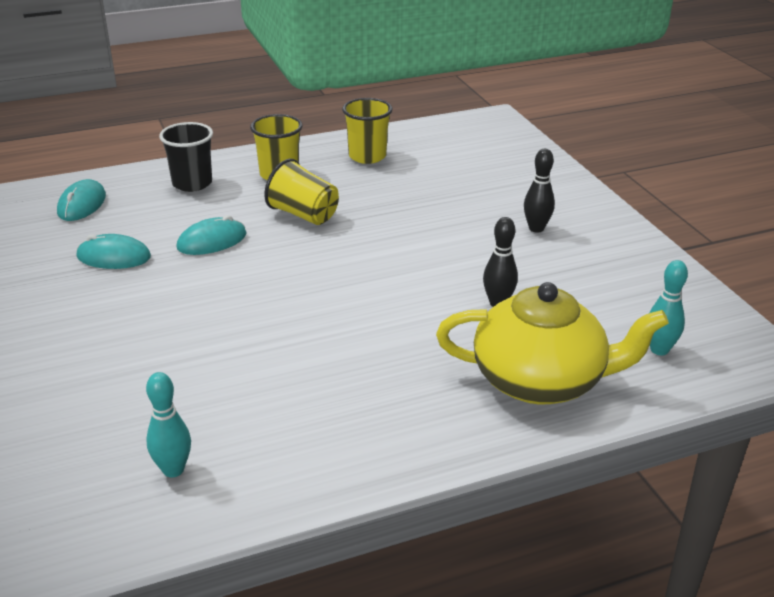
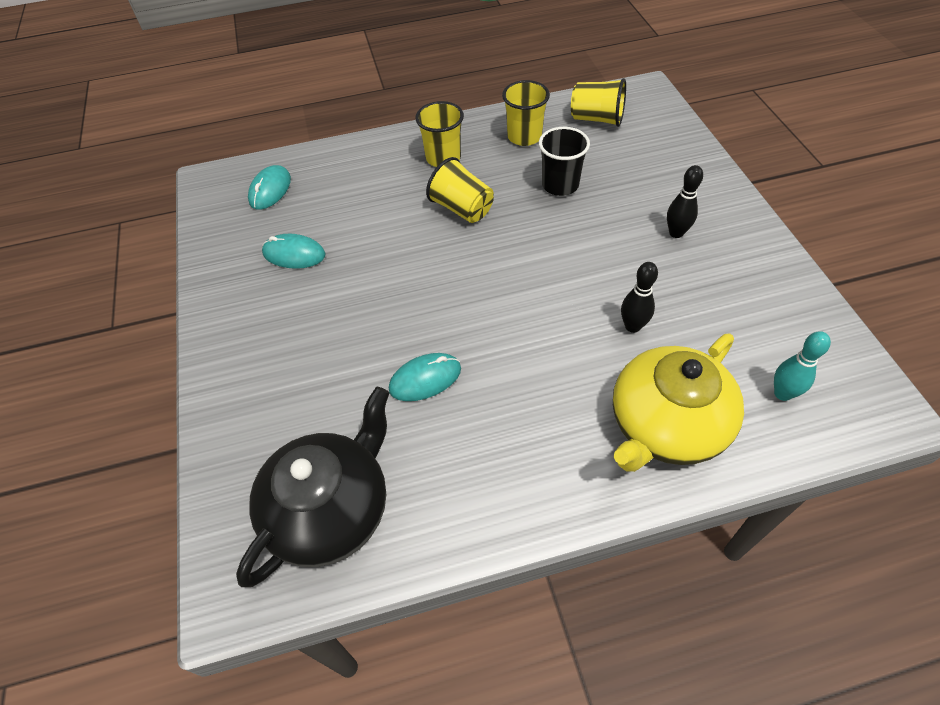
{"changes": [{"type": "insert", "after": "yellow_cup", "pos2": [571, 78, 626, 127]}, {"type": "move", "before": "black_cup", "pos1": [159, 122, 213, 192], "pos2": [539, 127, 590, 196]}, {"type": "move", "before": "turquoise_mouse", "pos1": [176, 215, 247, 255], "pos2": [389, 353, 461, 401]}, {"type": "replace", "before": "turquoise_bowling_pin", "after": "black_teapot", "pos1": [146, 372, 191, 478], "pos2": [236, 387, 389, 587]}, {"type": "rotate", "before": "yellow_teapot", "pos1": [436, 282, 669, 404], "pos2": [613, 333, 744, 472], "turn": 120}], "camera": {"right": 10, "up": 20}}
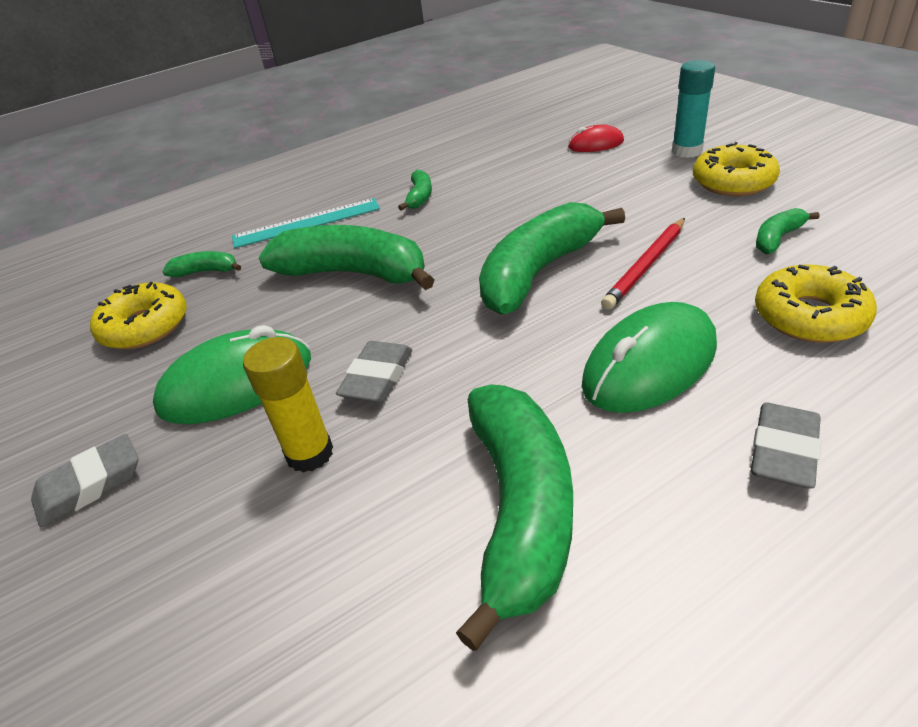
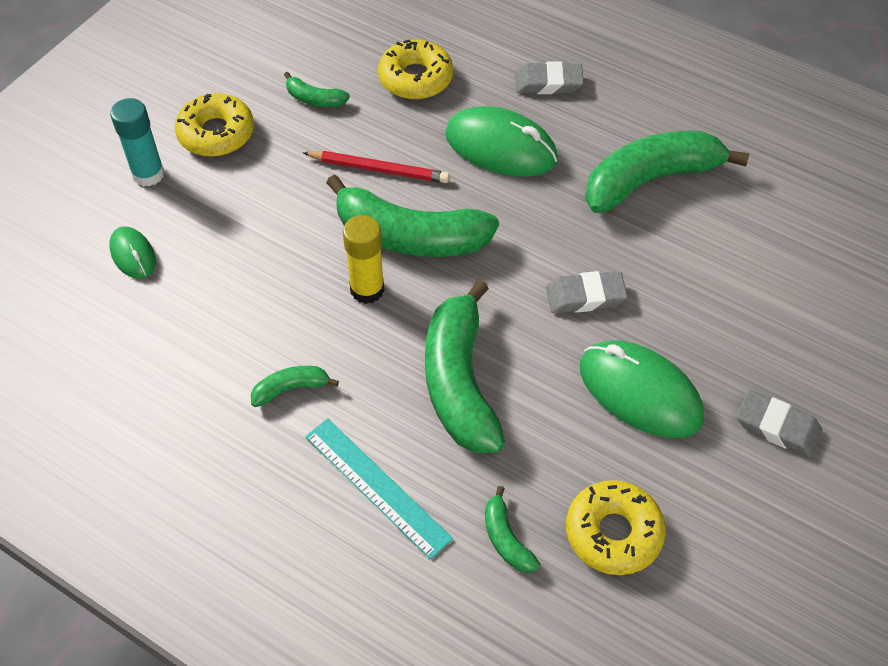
{"changes": [{"type": "move", "before": "yellow_glue_stick", "pos1": [243, 337, 333, 473], "pos2": [343, 215, 385, 304]}, {"type": "recolor", "before": "red_mouse", "after": "green_mouse", "pos1": [568, 125, 624, 152], "pos2": [109, 226, 156, 279]}], "camera": {"right": -120, "up": 15}}
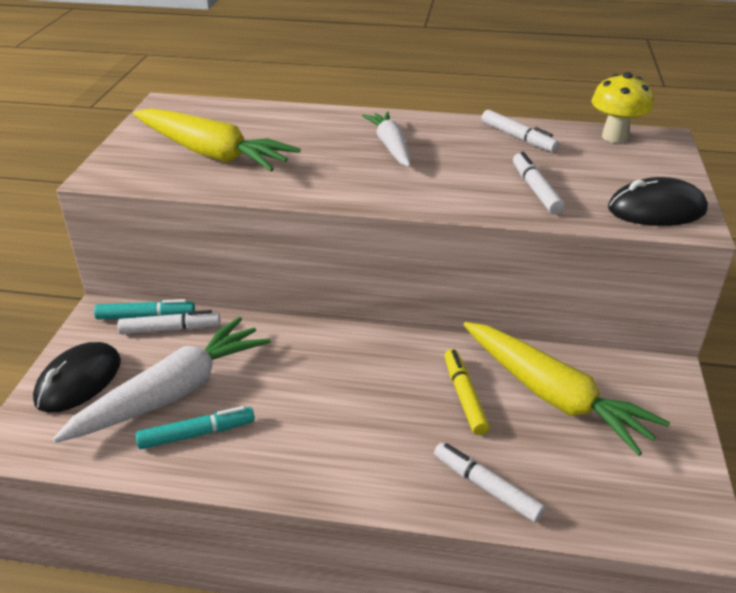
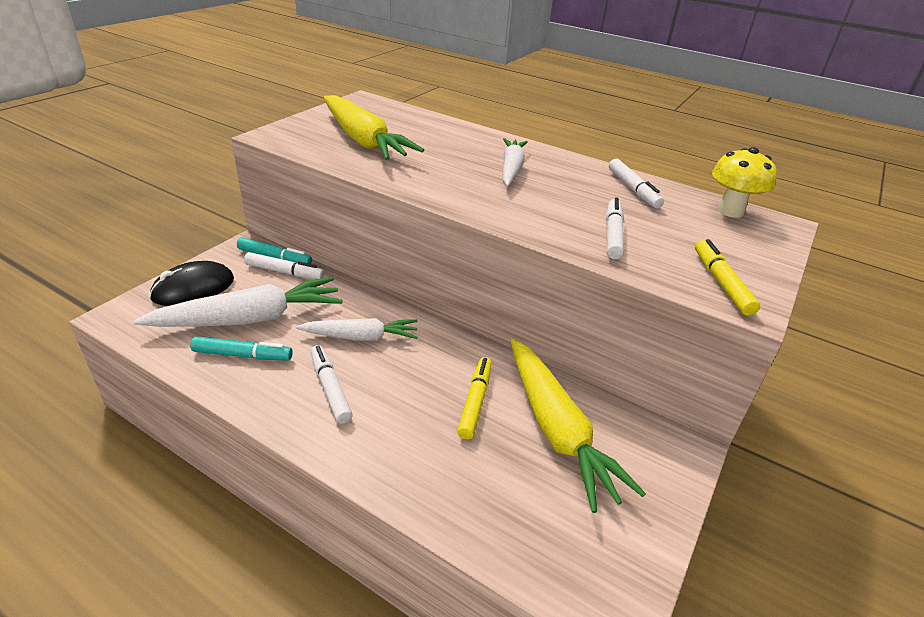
{"changes": [{"type": "insert", "after": "white_carrot", "pos2": [296, 318, 418, 341]}, {"type": "move", "before": "white_marker", "pos1": [434, 442, 545, 523], "pos2": [310, 345, 353, 424]}, {"type": "replace", "before": "black_mouse", "after": "yellow_marker", "pos1": [608, 177, 708, 226], "pos2": [695, 239, 760, 316]}], "camera": {"right": 20, "up": 0}}
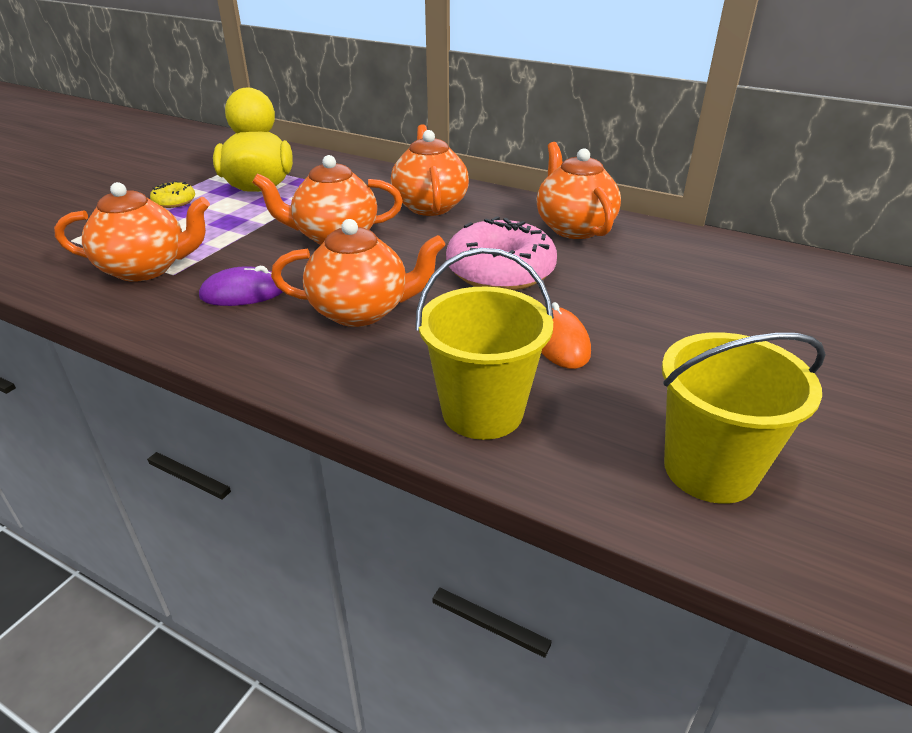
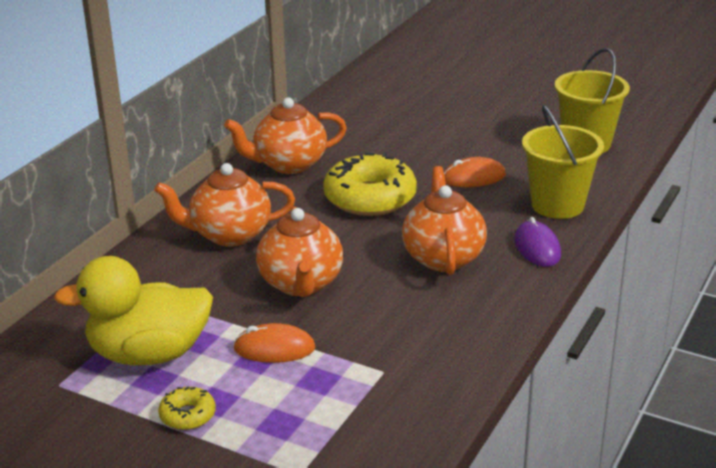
{"changes": [{"type": "delete", "before": "orange_teapot", "pos1": [54, 182, 210, 282]}, {"type": "insert", "after": "orange_mouse", "pos2": [233, 323, 315, 363]}, {"type": "move", "before": "purple_mouse", "pos1": [199, 266, 283, 306], "pos2": [514, 217, 561, 267]}, {"type": "recolor", "before": "pink_donut", "after": "yellow_donut", "pos1": [446, 216, 557, 291], "pos2": [323, 152, 417, 216]}], "camera": {"right": -90, "up": -5}}
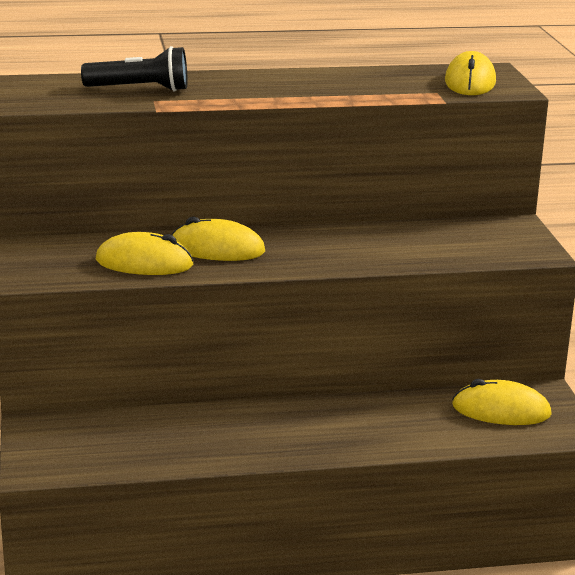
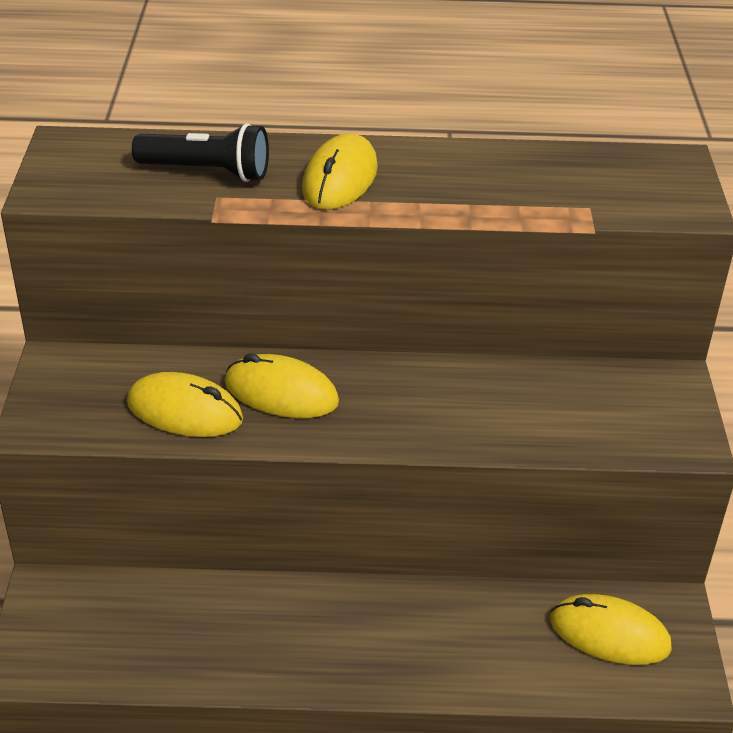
{"changes": [{"type": "move", "before": "yellow_mouse", "pos1": [445, 51, 496, 95], "pos2": [302, 133, 378, 210]}], "camera": {"right": 10, "up": 15}}
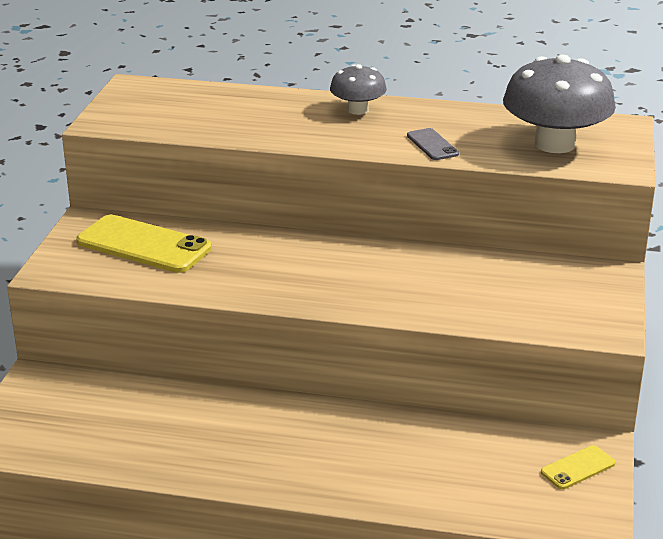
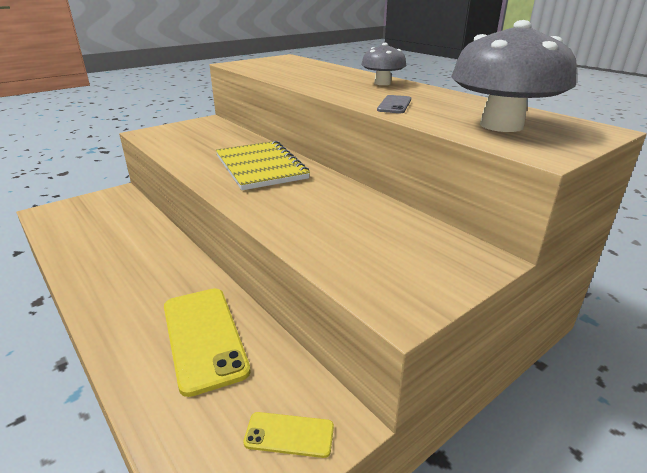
{"changes": [{"type": "insert", "after": "yellow_notebook", "pos2": [216, 141, 310, 190]}, {"type": "move", "before": "yellow_phone", "pos1": [76, 215, 212, 273], "pos2": [164, 288, 251, 397]}], "camera": {"right": 40, "up": 0}}
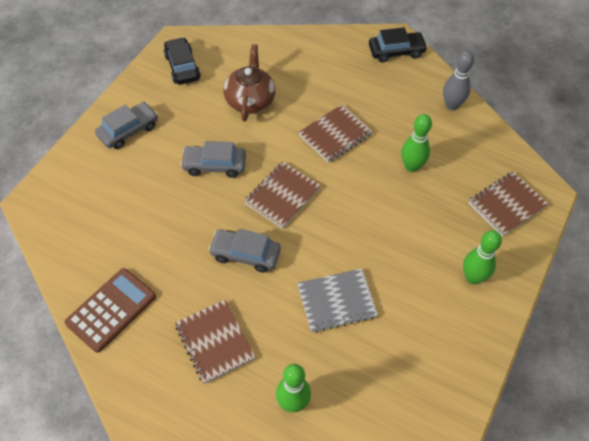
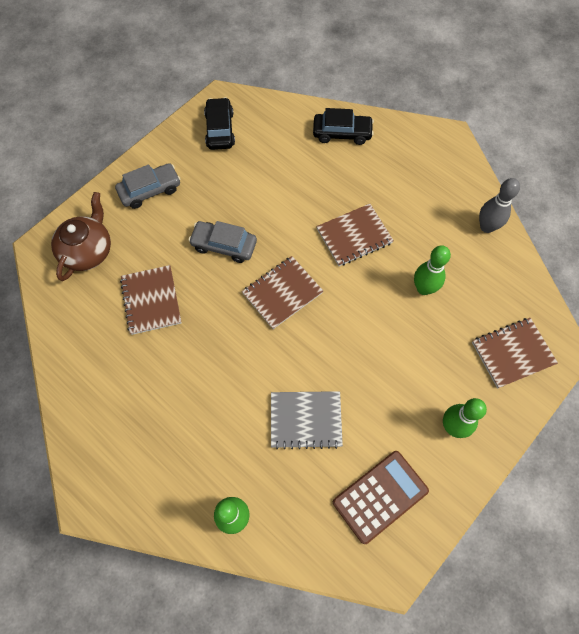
{"changes": [{"type": "delete", "before": "grey_car", "pos1": [208, 229, 281, 273]}, {"type": "move", "before": "brown_calculator", "pos1": [65, 268, 156, 353], "pos2": [333, 451, 429, 544]}, {"type": "move", "before": "brown_notebook", "pos1": [175, 300, 255, 384], "pos2": [120, 265, 182, 335]}, {"type": "move", "before": "brown_teapot", "pos1": [223, 44, 275, 122], "pos2": [51, 192, 111, 281]}, {"type": "move", "before": "black_car", "pos1": [369, 27, 428, 63], "pos2": [313, 108, 374, 145]}], "camera": {"right": 15, "up": 10}}
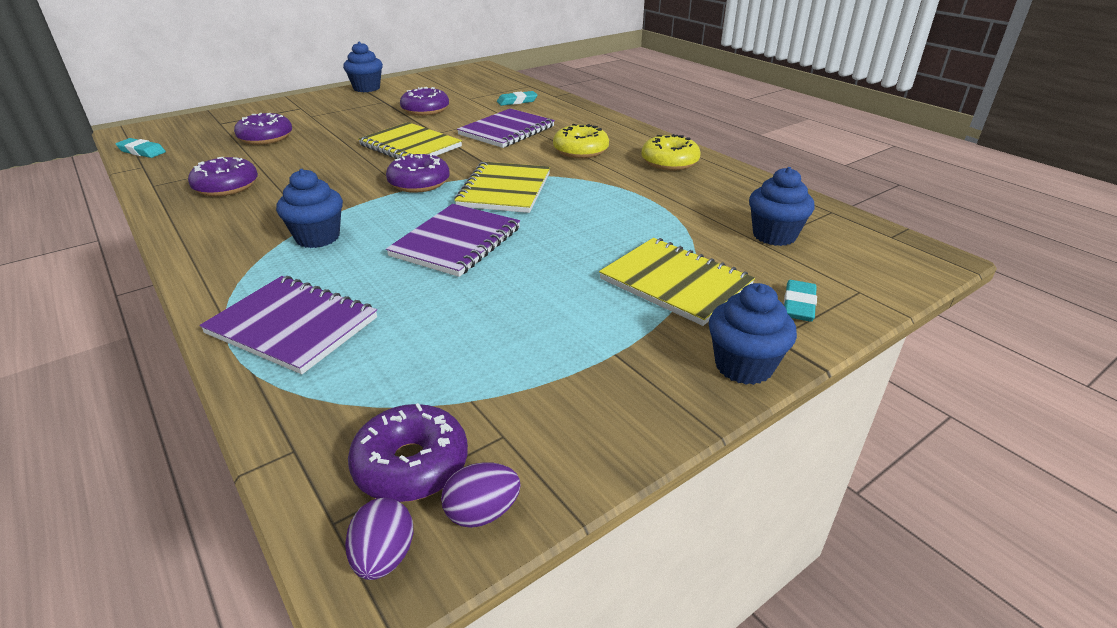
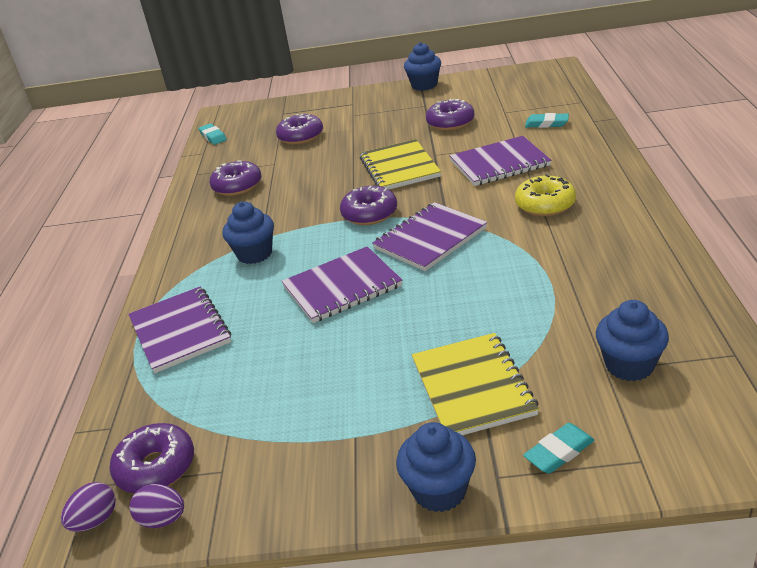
{"changes": [{"type": "delete", "before": "yellow_donut", "pos1": [641, 134, 701, 170]}, {"type": "recolor", "before": "yellow_notebook", "after": "purple_notebook", "pos1": [454, 162, 550, 213], "pos2": [372, 202, 487, 271]}], "camera": {"right": 40, "up": 0}}
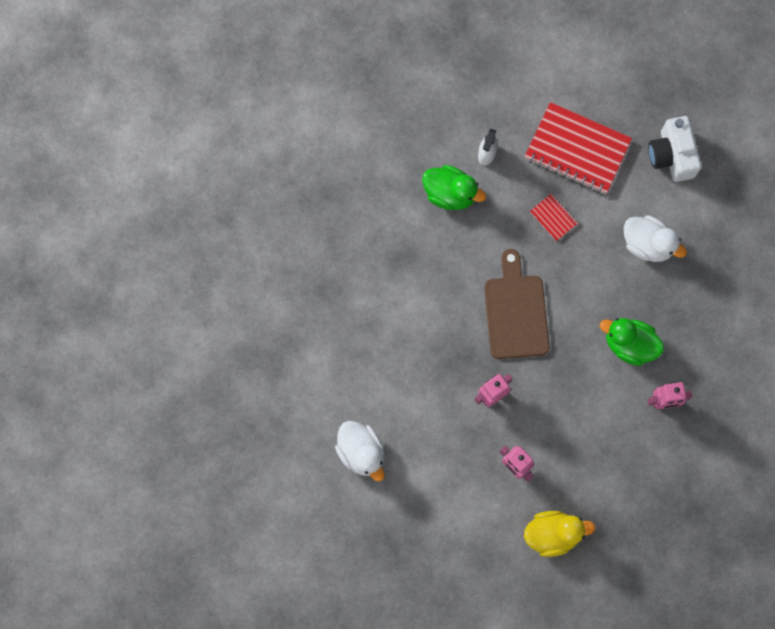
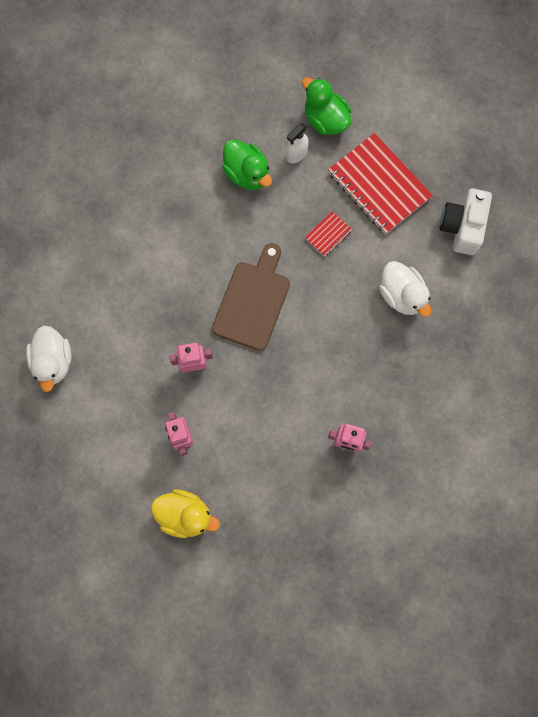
{"changes": [{"type": "move", "before": "green_duck", "pos1": [600, 318, 664, 366], "pos2": [302, 77, 352, 135]}, {"type": "rotate", "before": "red_notebook", "pos1": [530, 194, 578, 241], "pos2": [305, 211, 352, 257], "turn": 60}], "camera": {"right": 25, "up": 0}}
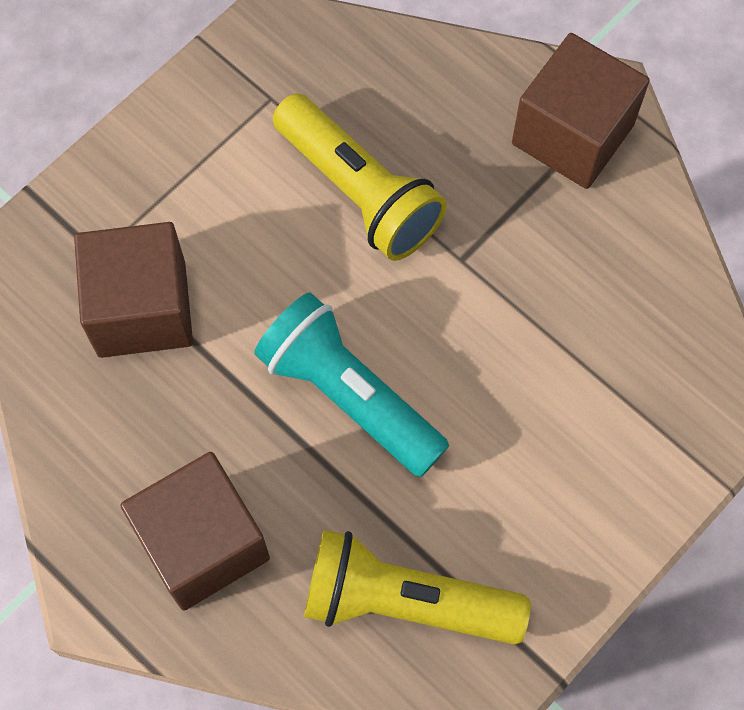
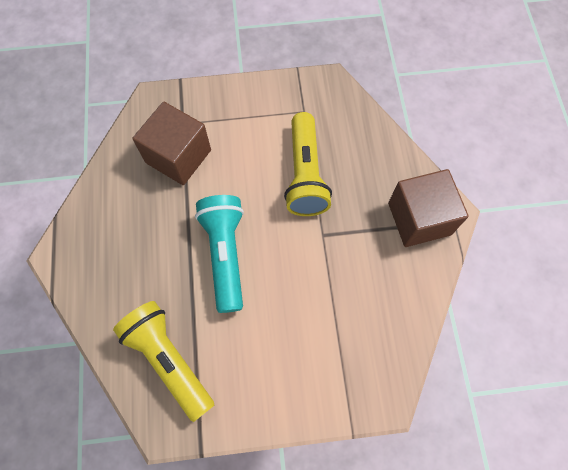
{"changes": [{"type": "delete", "before": "brown_cube", "pos1": [120, 452, 270, 611]}], "camera": {"right": 40, "up": 0}}
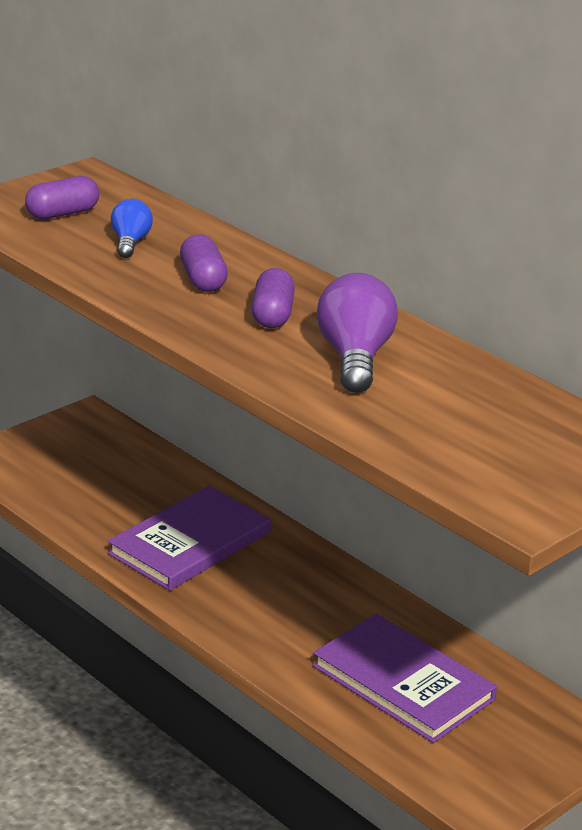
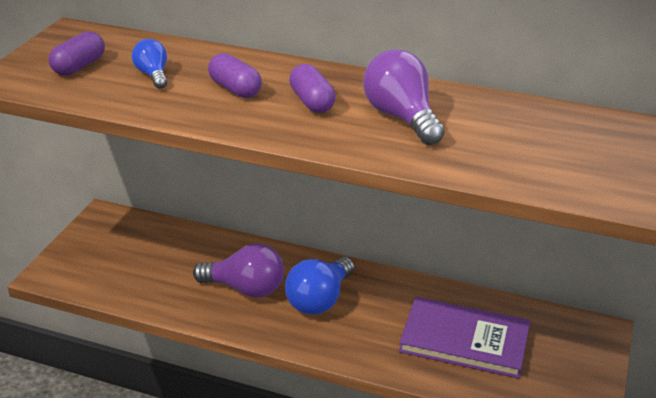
{"changes": [{"type": "insert", "after": "blue_light_bulb", "pos2": [285, 257, 354, 315]}, {"type": "replace", "before": "purple_book", "after": "purple_light_bulb", "pos1": [108, 486, 271, 591], "pos2": [193, 243, 284, 298]}], "camera": {"right": -25, "up": 5}}
